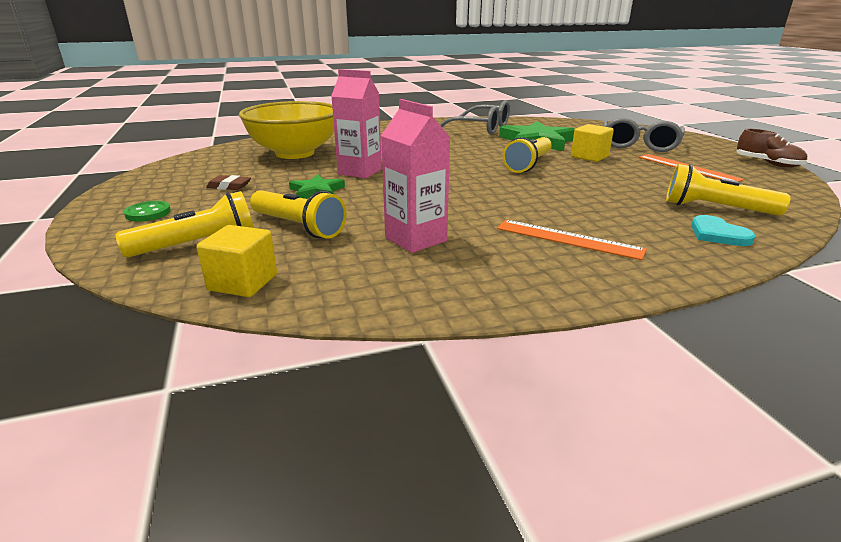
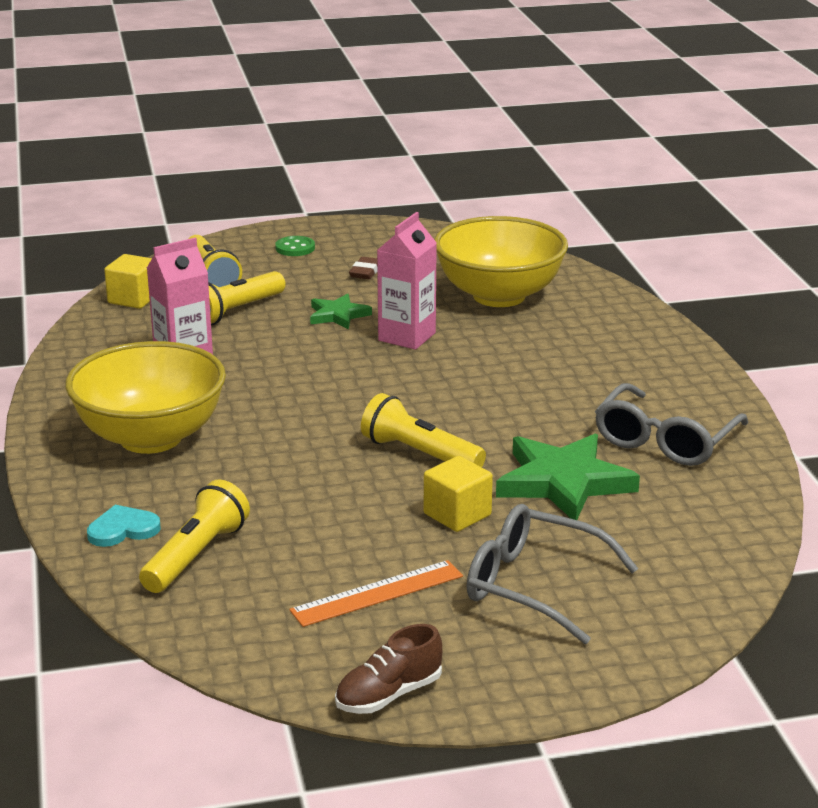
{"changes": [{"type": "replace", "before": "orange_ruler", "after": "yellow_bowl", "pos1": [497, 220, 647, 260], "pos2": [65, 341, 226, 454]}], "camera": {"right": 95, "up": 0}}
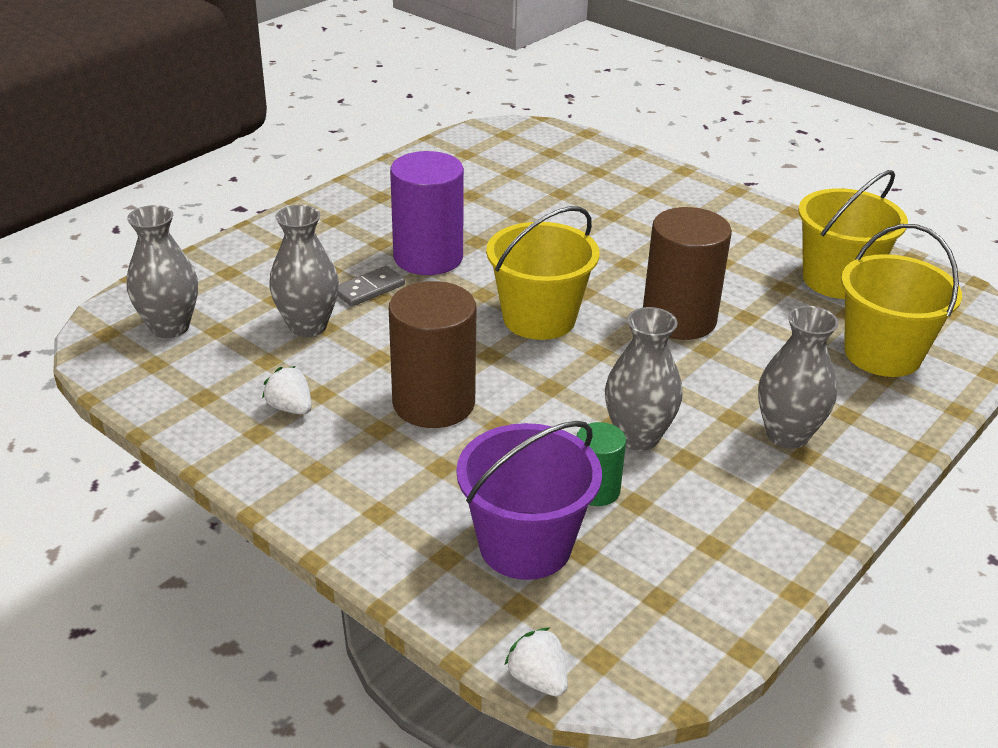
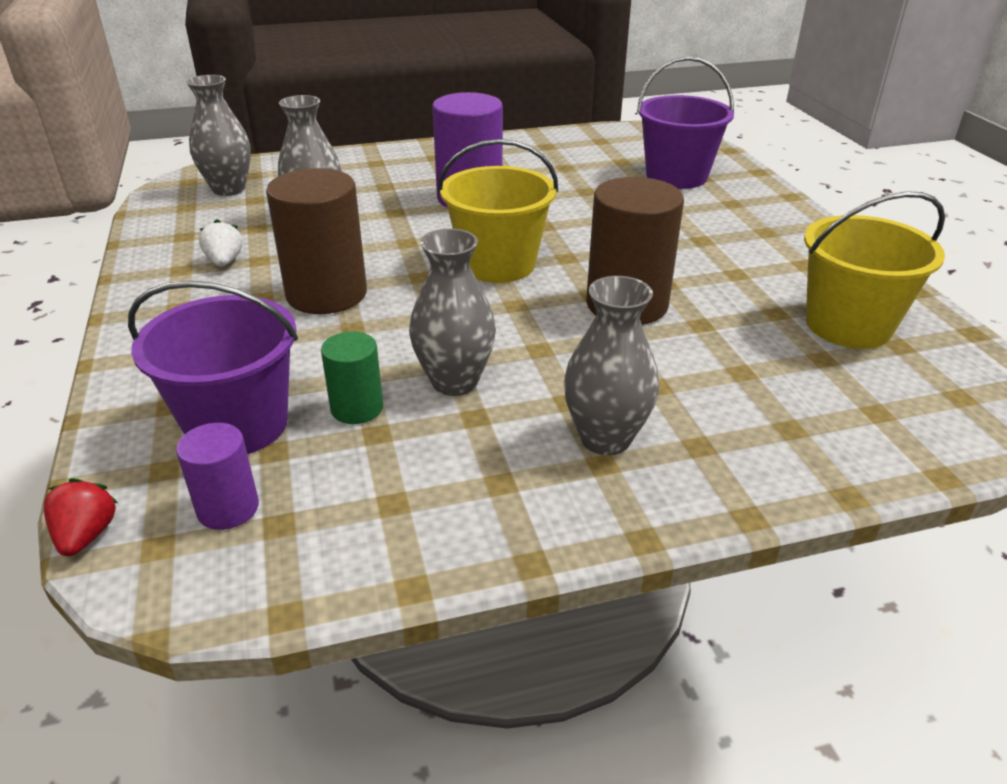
{"changes": [{"type": "delete", "before": "grey_domino", "pos1": [337, 266, 405, 307]}, {"type": "delete", "before": "yellow_bucket", "pos1": [841, 224, 962, 377]}, {"type": "insert", "after": "purple_cylinder", "pos2": [176, 423, 259, 530]}, {"type": "insert", "after": "purple_bucket", "pos2": [637, 56, 734, 189]}, {"type": "recolor", "before": "white_strawberry", "after": "red_strawberry", "pos1": [505, 627, 568, 697], "pos2": [44, 478, 118, 556]}], "camera": {"right": 35, "up": 0}}
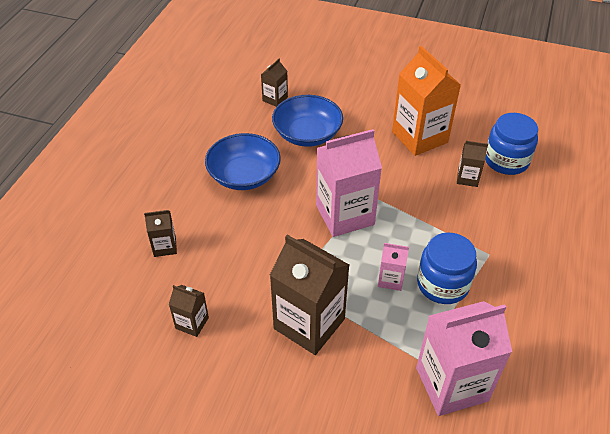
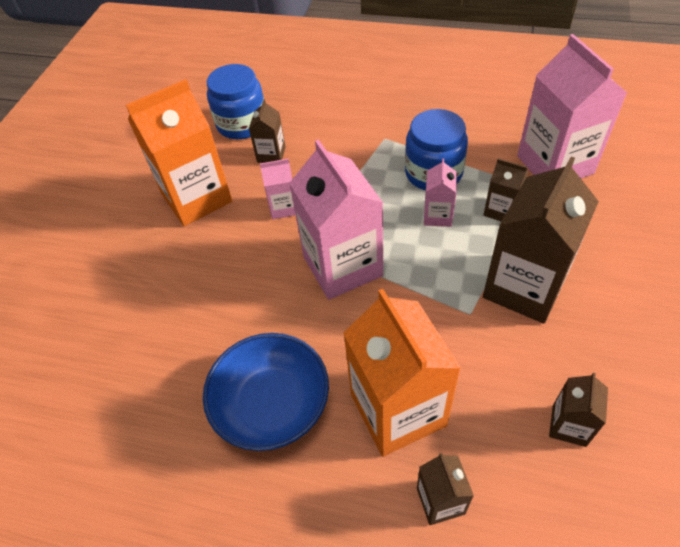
{"changes": [{"type": "delete", "before": "blue_bowl", "pos1": [272, 95, 343, 147]}, {"type": "insert", "after": "pink_carton", "pos2": [260, 159, 296, 219]}, {"type": "insert", "after": "orange_carton", "pos2": [343, 289, 461, 457]}, {"type": "move", "before": "brown_carton", "pos1": [261, 59, 288, 107], "pos2": [483, 159, 528, 221]}], "camera": {"right": -90, "up": 5}}
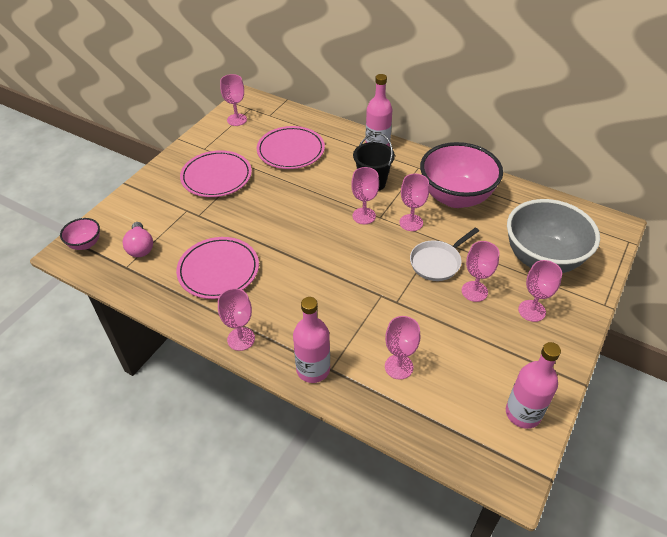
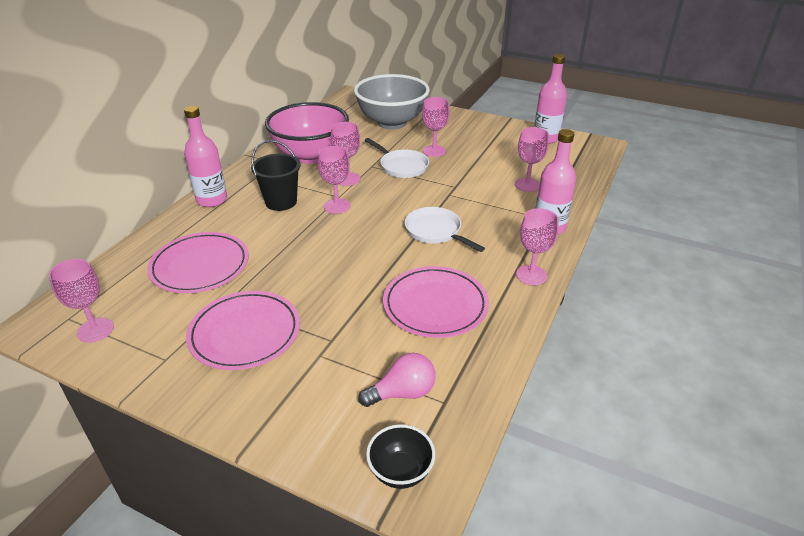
{"changes": [{"type": "delete", "before": "pink_goblet", "pos1": [518, 260, 562, 322]}, {"type": "insert", "after": "white_pan", "pos2": [405, 207, 485, 252]}, {"type": "recolor", "before": "pink_bowl", "after": "black_bowl", "pos1": [60, 218, 100, 250], "pos2": [366, 424, 435, 489]}], "camera": {"right": -95, "up": -10}}
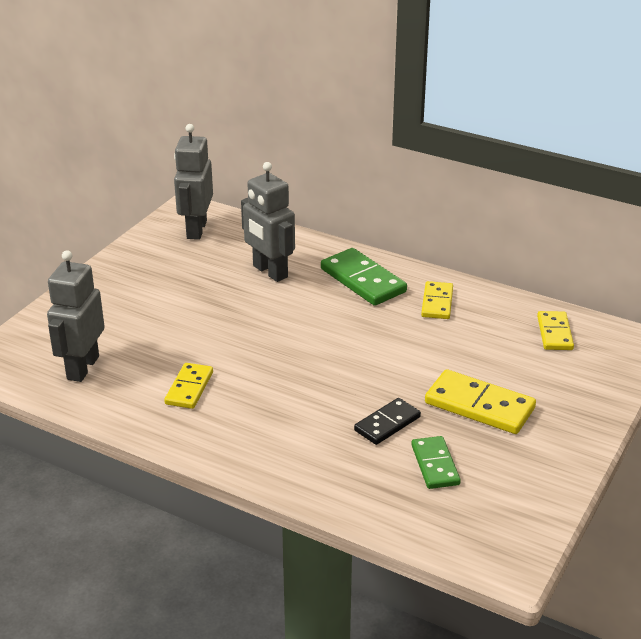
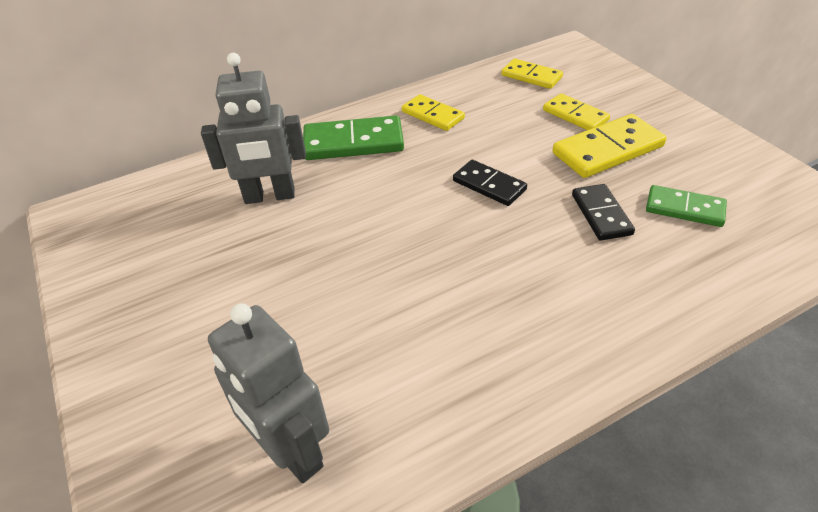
{"changes": [{"type": "delete", "before": "grey_robot", "pos1": [174, 124, 213, 240]}, {"type": "insert", "after": "black_domino", "pos2": [453, 160, 527, 206]}, {"type": "move", "before": "yellow_domino", "pos1": [164, 363, 213, 409], "pos2": [543, 93, 610, 130]}], "camera": {"right": -55, "up": 10}}
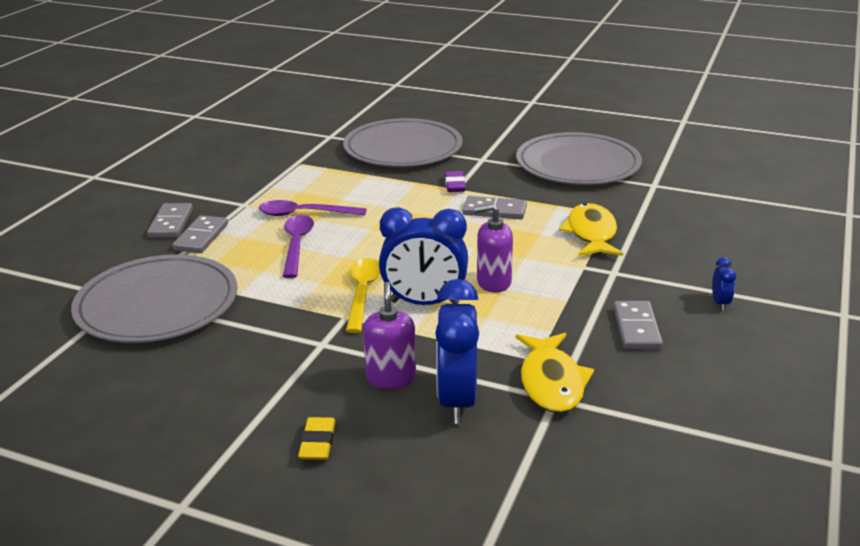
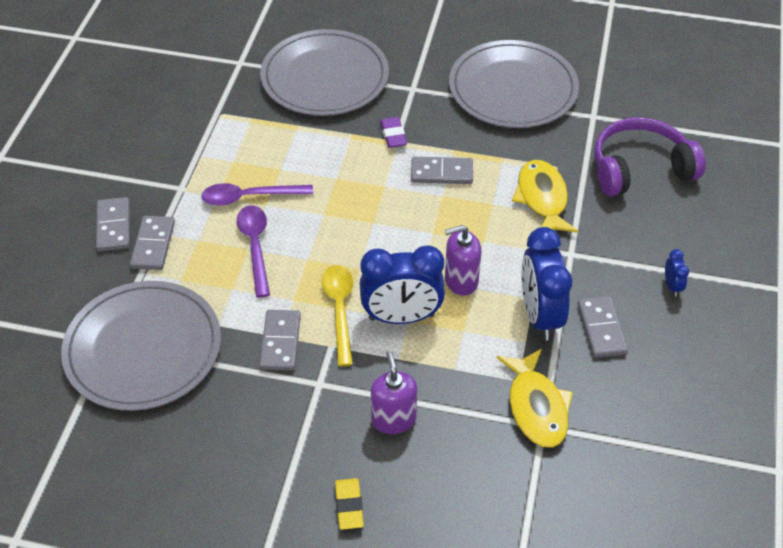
{"changes": [{"type": "insert", "after": "grey_domino", "pos2": [259, 310, 301, 371]}, {"type": "insert", "after": "purple_headphones", "pos2": [594, 117, 706, 196]}, {"type": "move", "before": "blue_clock", "pos1": [435, 279, 479, 424], "pos2": [522, 227, 572, 340]}], "camera": {"right": -10, "up": 20}}
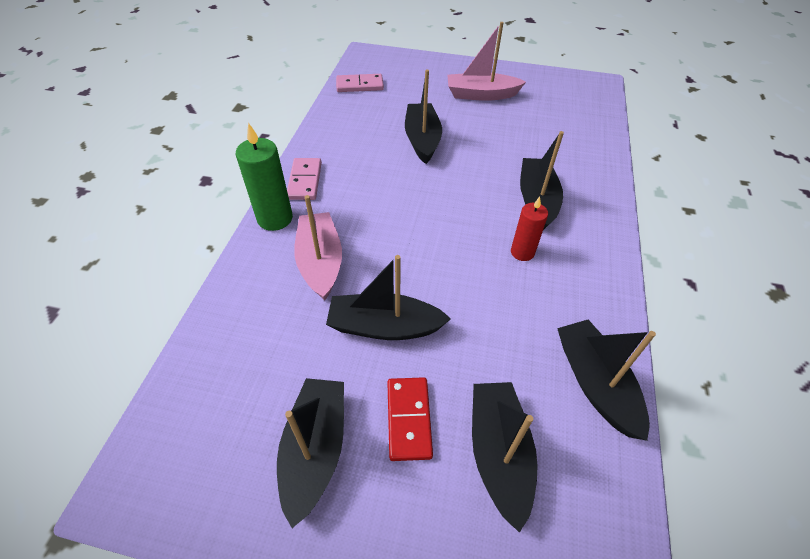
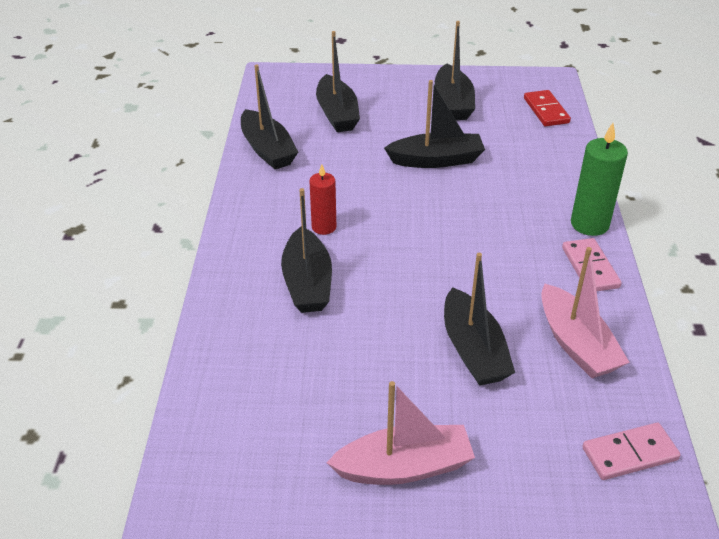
{"changes": [{"type": "move", "before": "pink_boat", "pos1": [294, 195, 342, 300], "pos2": [541, 247, 630, 378]}, {"type": "move", "before": "red_domino", "pos1": [387, 377, 433, 461], "pos2": [524, 90, 571, 126]}], "camera": {"right": 170, "up": -10}}
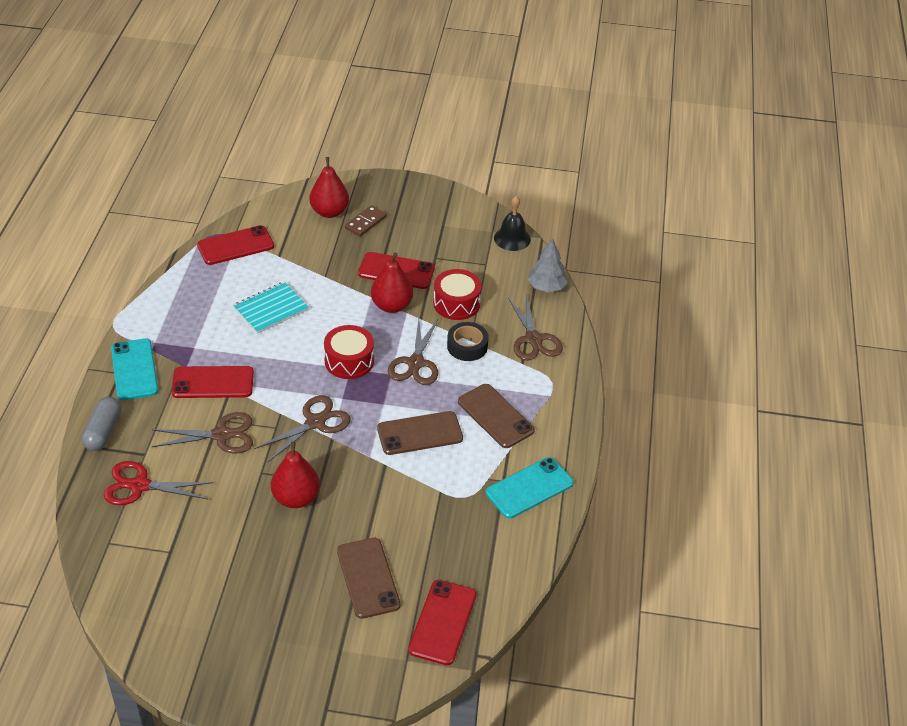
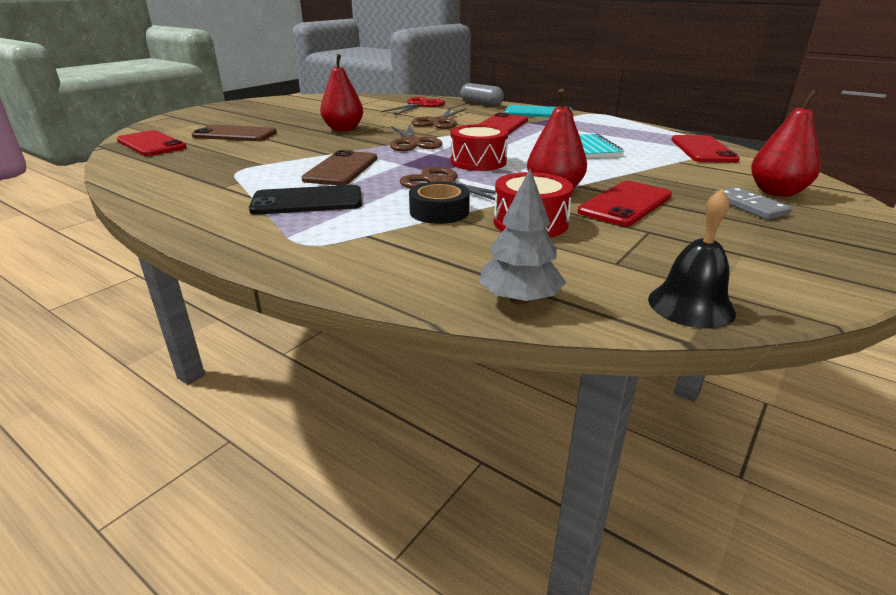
{"changes": [{"type": "delete", "before": "turquoise_phone", "pos1": [486, 457, 574, 519]}, {"type": "delete", "before": "brown_scissors", "pos1": [508, 294, 563, 361]}, {"type": "recolor", "before": "brown_domino", "after": "grey_domino", "pos1": [345, 205, 387, 237], "pos2": [714, 187, 792, 220]}, {"type": "recolor", "before": "brown_phone", "after": "black_phone", "pos1": [458, 384, 535, 448], "pos2": [249, 185, 362, 215]}], "camera": {"right": 120, "up": -15}}
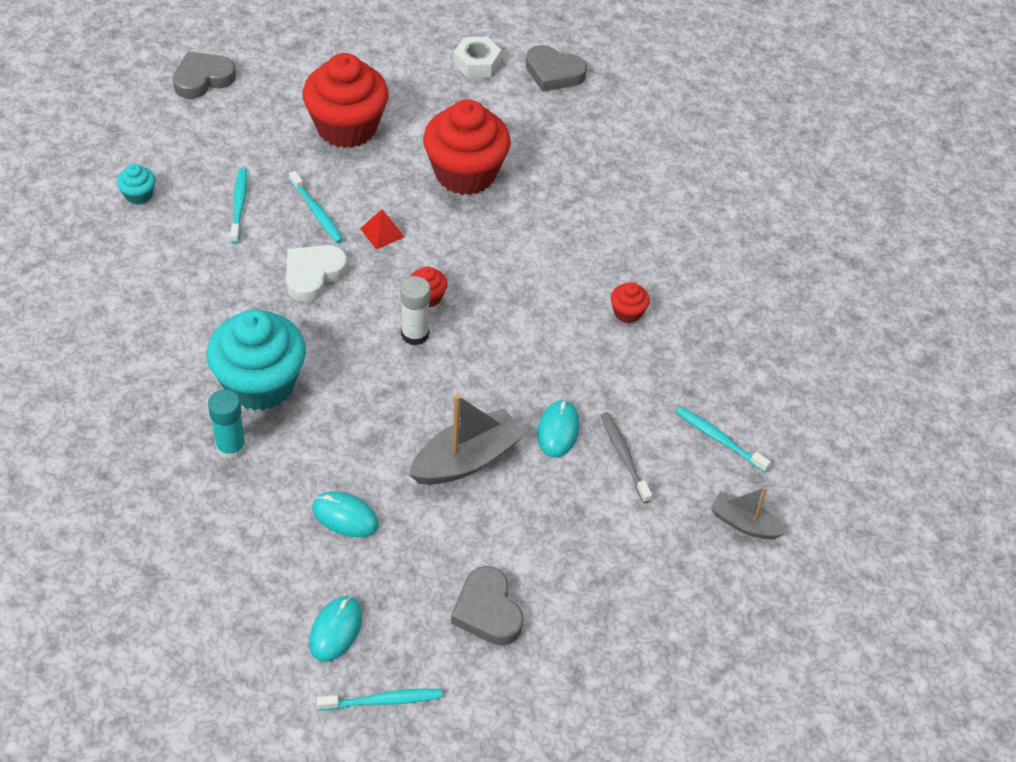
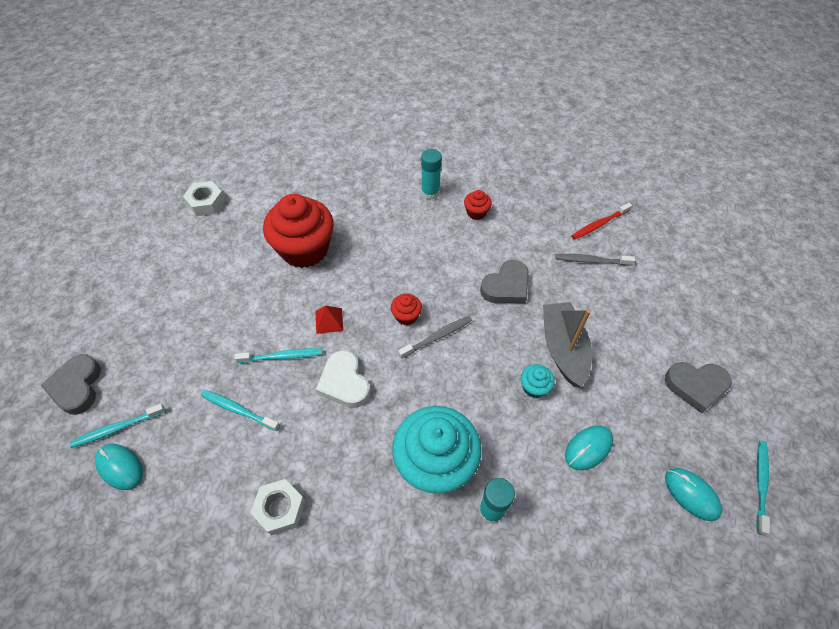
{"changes": [{"type": "delete", "before": "red_cupcake", "pos1": [303, 53, 389, 148]}, {"type": "delete", "before": "grey_boat", "pos1": [710, 487, 786, 539]}, {"type": "insert", "after": "white_nut", "pos2": [250, 479, 306, 536]}, {"type": "insert", "after": "turquoise_glue_stick", "pos2": [421, 149, 442, 200]}, {"type": "insert", "after": "red_toothbrush", "pos2": [571, 203, 632, 240]}, {"type": "move", "before": "turquoise_cupcake", "pos1": [117, 164, 155, 205], "pos2": [521, 364, 555, 398]}, {"type": "move", "before": "grey_heart", "pos1": [526, 45, 587, 92], "pos2": [480, 260, 529, 303]}, {"type": "move", "before": "turquoise_mouse", "pos1": [537, 400, 580, 458], "pos2": [95, 444, 143, 490]}, {"type": "move", "before": "turquoise_toothbrush", "pos1": [676, 407, 771, 472], "pos2": [70, 404, 166, 448]}, {"type": "replace", "before": "white_glue_stick", "after": "grey_toothbrush", "pos1": [400, 276, 430, 345], "pos2": [398, 316, 472, 359]}], "camera": {"right": -60, "up": 5}}
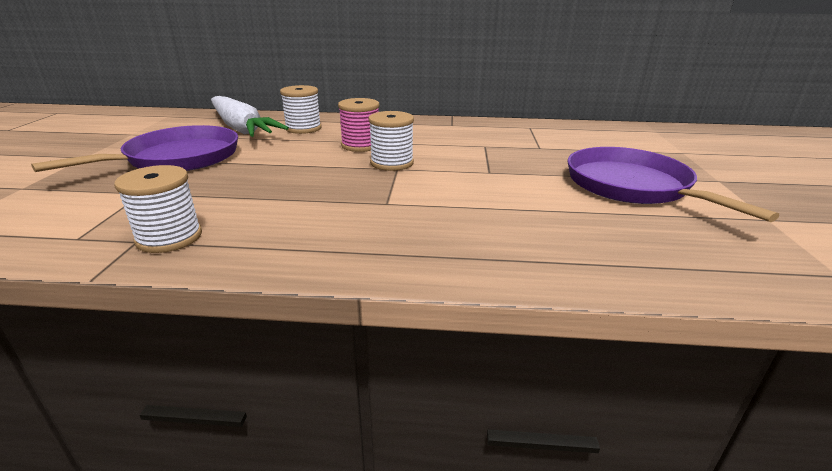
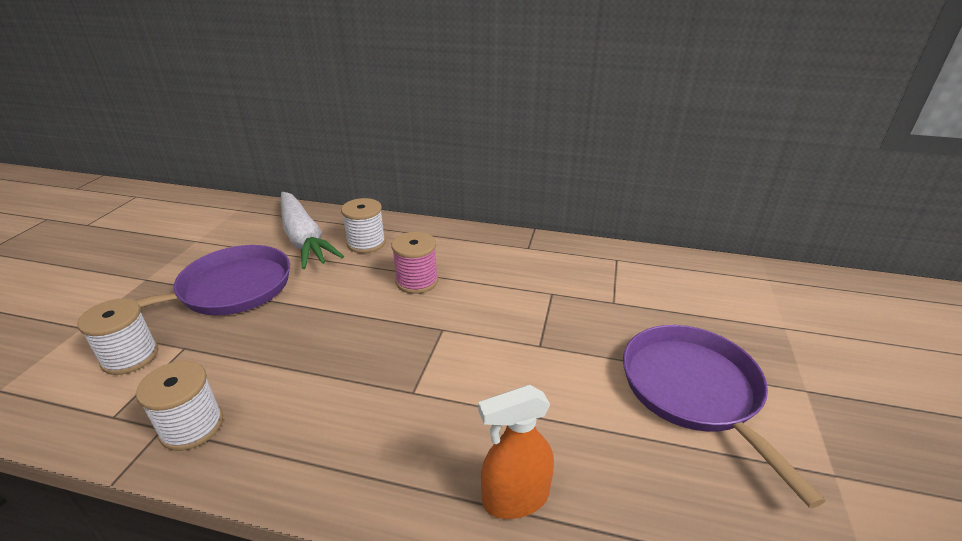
{"changes": [{"type": "insert", "after": "orange_spray_bottle", "pos2": [478, 385, 554, 519]}, {"type": "move", "before": "white_spool", "pos1": [368, 111, 414, 171], "pos2": [77, 298, 158, 375]}], "camera": {"right": 10, "up": 5}}
